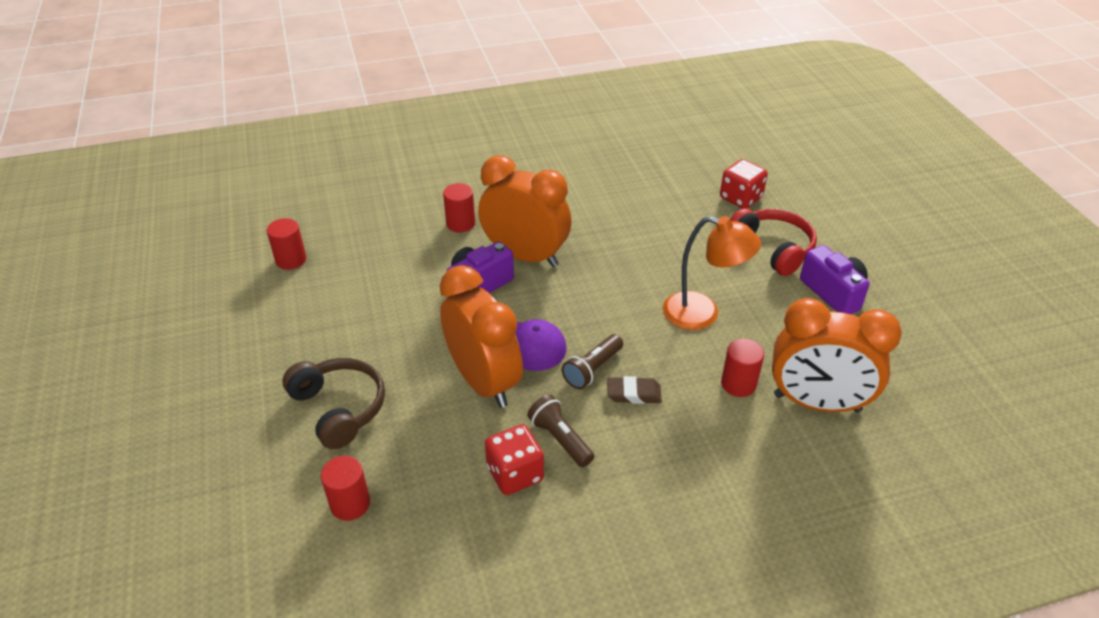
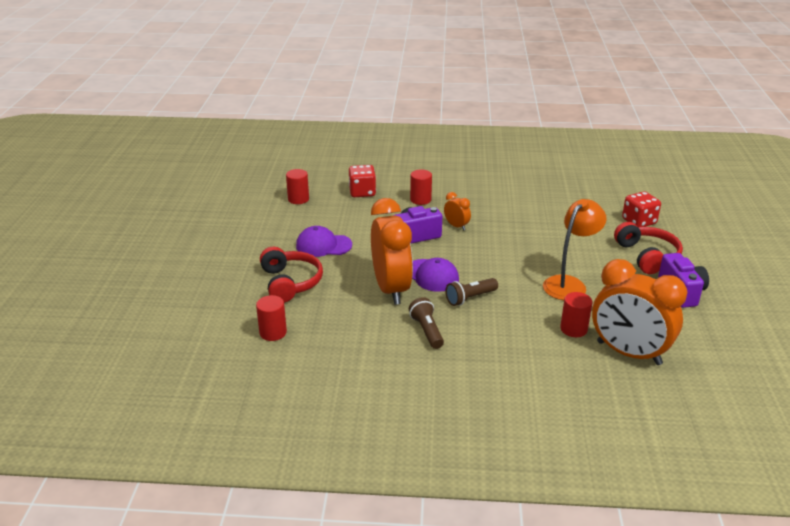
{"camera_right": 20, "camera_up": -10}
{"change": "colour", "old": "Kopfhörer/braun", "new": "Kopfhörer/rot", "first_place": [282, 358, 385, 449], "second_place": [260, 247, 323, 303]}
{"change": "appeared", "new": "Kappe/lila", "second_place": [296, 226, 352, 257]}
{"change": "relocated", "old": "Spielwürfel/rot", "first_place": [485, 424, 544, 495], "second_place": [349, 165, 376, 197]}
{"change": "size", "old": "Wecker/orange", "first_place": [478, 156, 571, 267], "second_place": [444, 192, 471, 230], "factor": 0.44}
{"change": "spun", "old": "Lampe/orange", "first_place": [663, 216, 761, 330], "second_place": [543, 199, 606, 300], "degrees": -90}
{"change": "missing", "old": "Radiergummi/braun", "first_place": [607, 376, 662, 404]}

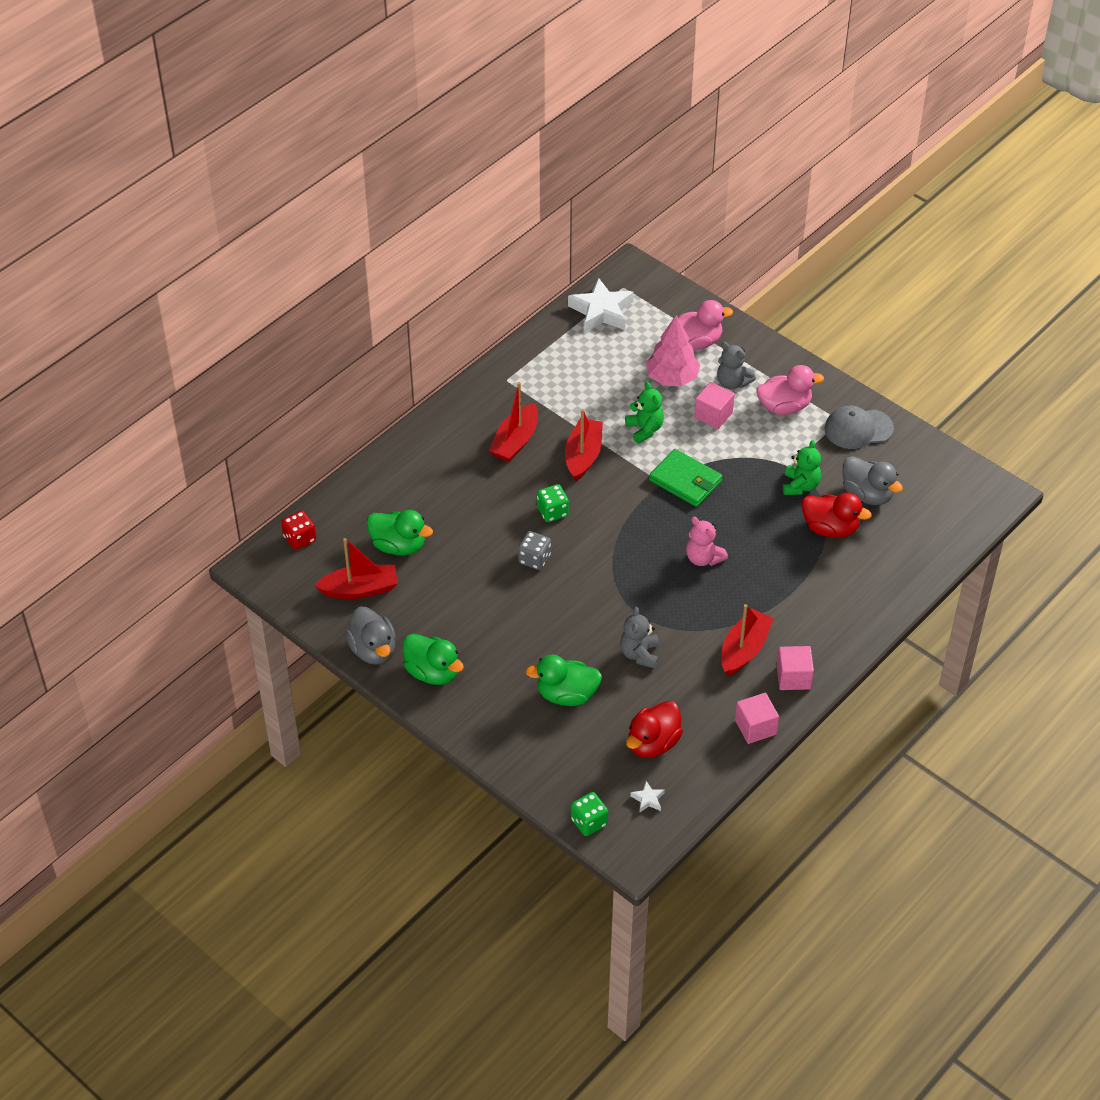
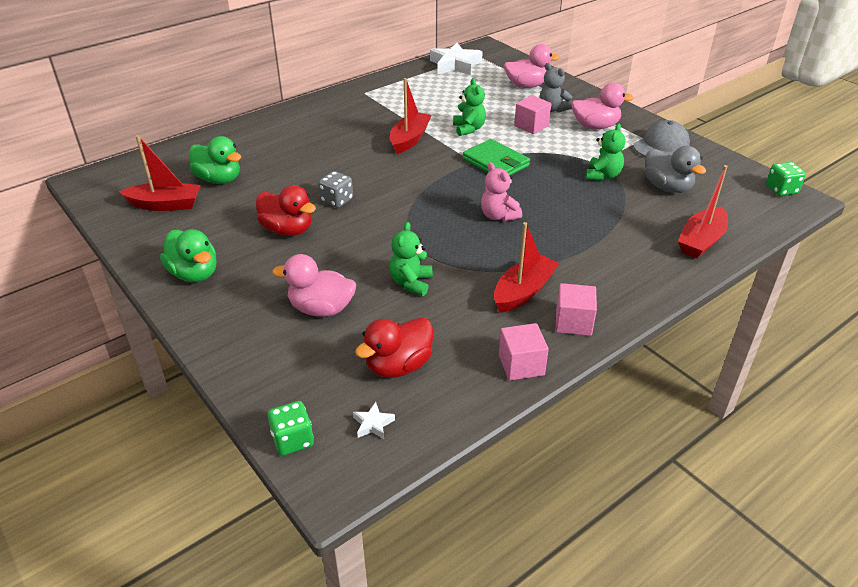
{"camera_right": 10, "camera_up": -10}
{"change": "relocated", "old": "Ente/rot", "first_place": [802, 493, 872, 538], "second_place": [256, 185, 316, 236]}
{"change": "colour", "old": "Ente/grün", "new": "Ente/rosa", "first_place": [525, 655, 602, 706], "second_place": [272, 254, 356, 317]}
{"change": "colour", "old": "Teddybär/grau", "new": "Teddybär/grün", "first_place": [620, 607, 659, 669], "second_place": [389, 222, 433, 296]}
{"change": "spun", "old": "Kappe/grau", "first_place": [824, 406, 894, 449], "second_place": [633, 120, 690, 157], "degrees": 135}
{"change": "relocated", "old": "Boot/rot", "first_place": [489, 382, 538, 462], "second_place": [678, 165, 728, 259]}
{"change": "relocated", "old": "Spielwürfel/grün", "first_place": [537, 484, 569, 522], "second_place": [766, 162, 806, 196]}
{"change": "missing", "old": "Spielwürfel/rot", "first_place": [281, 511, 316, 550]}
{"change": "missing", "old": "Ente/grau", "first_place": [345, 607, 396, 665]}
{"change": "missing", "old": "Baum/rosa", "first_place": [646, 315, 700, 386]}

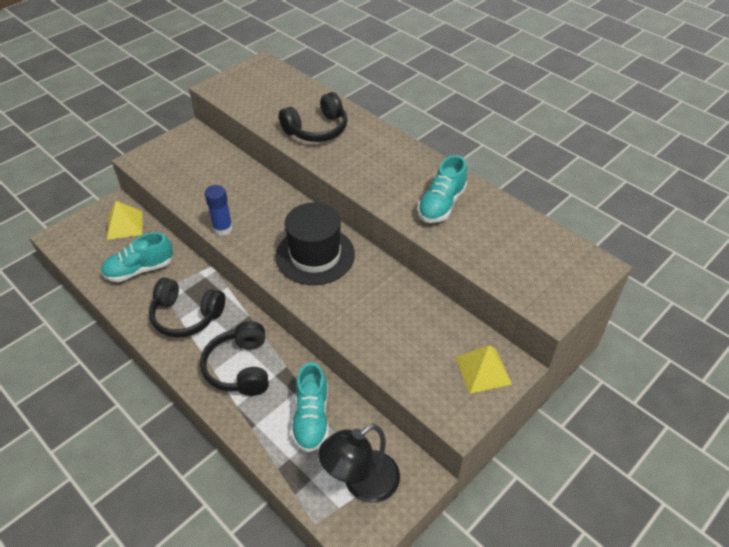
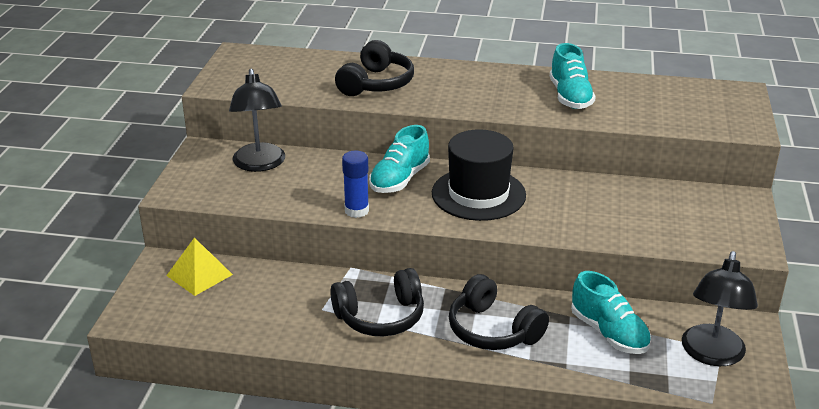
{"camera_right": -35, "camera_up": -15}
{"change": "appeared", "new": "Lampe/schwarz", "second_place": [229, 69, 285, 172]}
{"change": "relocated", "old": "Schuh/türkis", "first_place": [101, 232, 173, 282], "second_place": [369, 125, 430, 193]}
{"change": "missing", "old": "Pyramide/gelb", "first_place": [455, 345, 512, 394]}

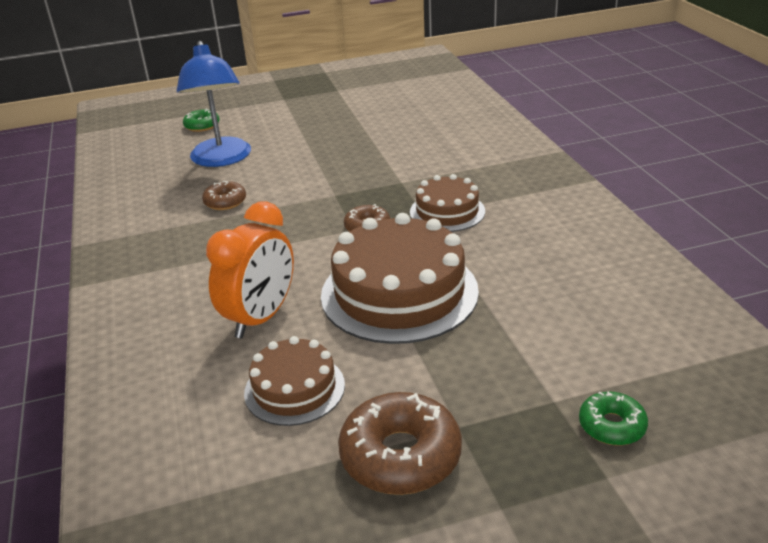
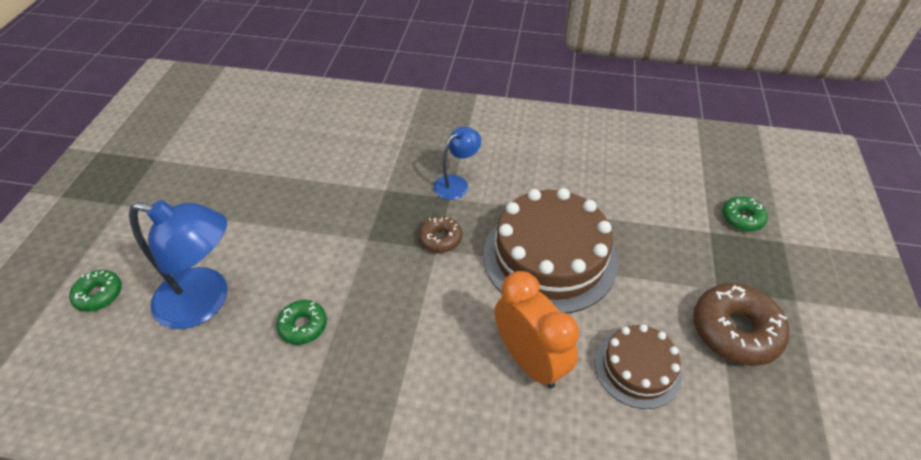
{"camera_right": -65, "camera_up": 15}
{"change": "colour", "old": "Donut/braun", "new": "Donut/grün", "first_place": [202, 181, 246, 210], "second_place": [276, 300, 327, 345]}
{"change": "exchanged", "old": "Kuchen/braun", "new": "Lampe/blau", "first_place": [410, 174, 485, 232], "second_place": [433, 127, 481, 200]}

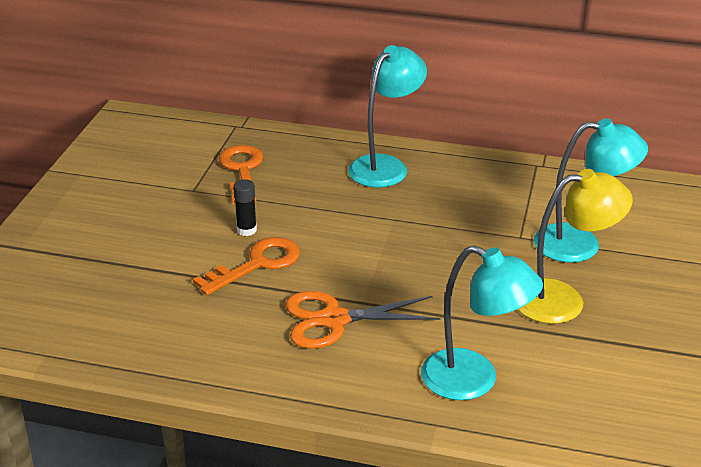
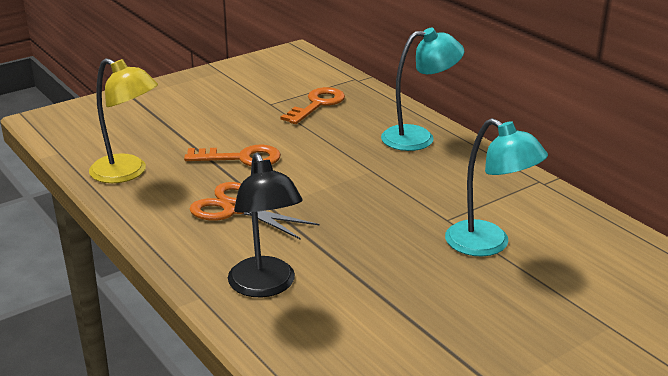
{"camera_right": 40, "camera_up": -5}
{"change": "relocated", "old": "Lampe/gelb", "first_place": [518, 169, 633, 324], "second_place": [89, 58, 158, 183]}
{"change": "colour", "old": "Lampe/türkis", "new": "Lampe/schwarz", "first_place": [421, 245, 543, 400], "second_place": [228, 153, 302, 297]}
{"change": "missing", "old": "Klebestift/schwarz", "first_place": [233, 179, 257, 236]}

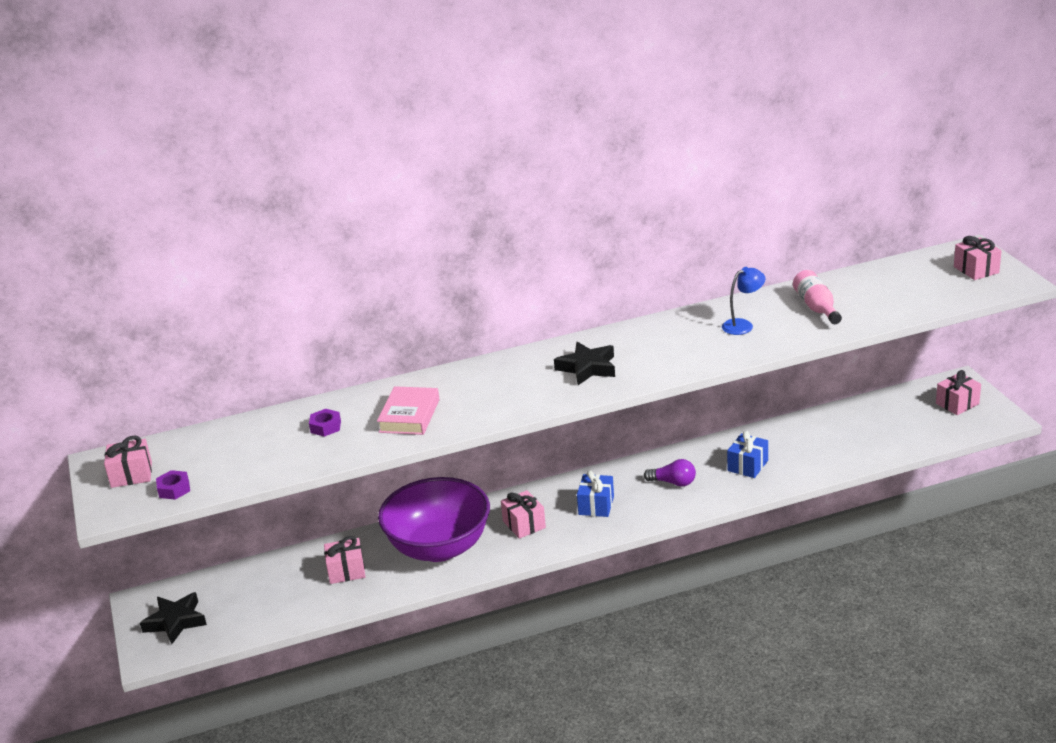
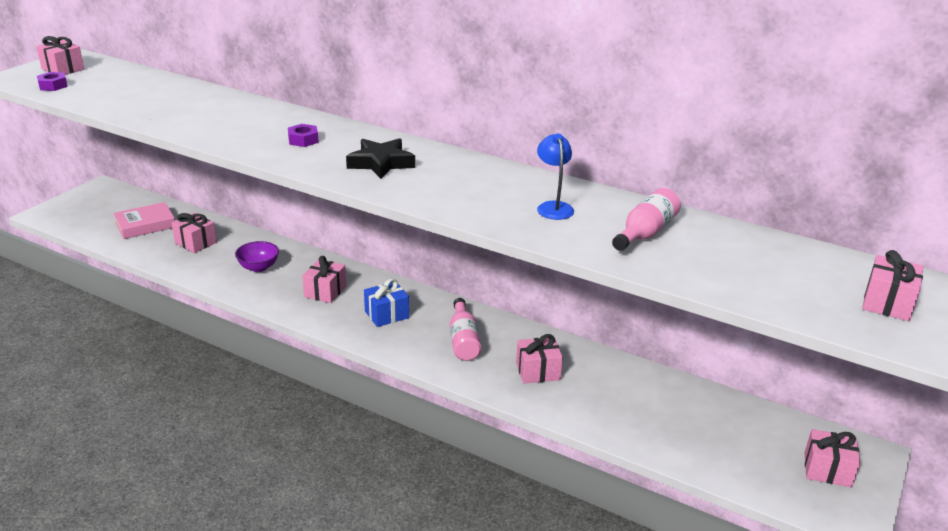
{"camera_right": 45, "camera_up": 0}
{"change": "relocated", "old": "Buch/rosa", "first_place": [377, 386, 440, 435], "second_place": [113, 202, 175, 239]}
{"change": "size", "old": "Schüssel/lila", "first_place": [378, 477, 490, 562], "second_place": [235, 241, 279, 272], "factor": 0.42}
{"change": "relocated", "old": "Sechskantmutter/lila", "first_place": [309, 409, 341, 437], "second_place": [288, 124, 319, 147]}
{"change": "exchanged", "old": "Glühbirne/lila", "new": "Flasche/rosa", "first_place": [644, 459, 696, 487], "second_place": [450, 298, 481, 361]}
{"change": "colour", "old": "Geschenk/blau", "new": "Geschenk/rosa", "first_place": [727, 431, 768, 478], "second_place": [516, 334, 563, 383]}
{"change": "spun", "old": "Lampe/blau", "first_place": [722, 267, 765, 335], "second_place": [537, 134, 574, 220], "degrees": -120}
{"change": "missing", "old": "Stern/schwarz", "first_place": [140, 592, 207, 644]}

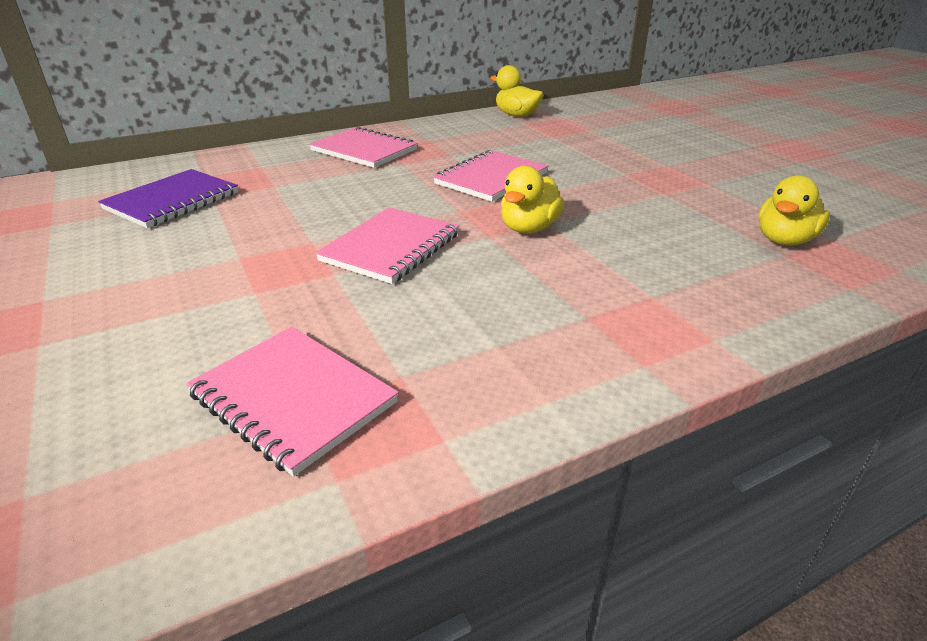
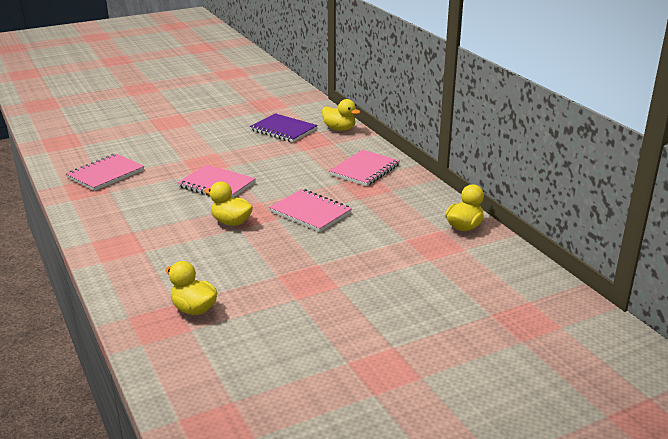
{"camera_right": 90, "camera_up": -5}
{"change": "appeared", "new": "Ente/gelb", "second_place": [322, 99, 360, 131]}

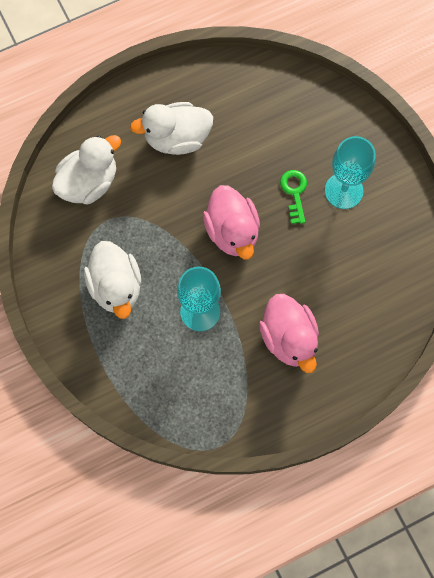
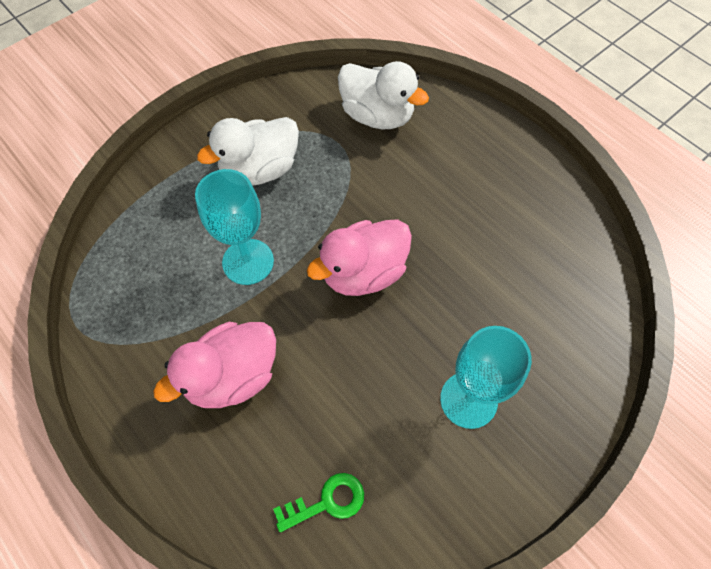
{"camera_right": 75, "camera_up": -10}
{"change": "relocated", "old": "Schlüssel/grün", "first_place": [280, 170, 307, 224], "second_place": [273, 473, 364, 532]}
{"change": "missing", "old": "Ente/weiß", "first_place": [130, 102, 213, 155]}

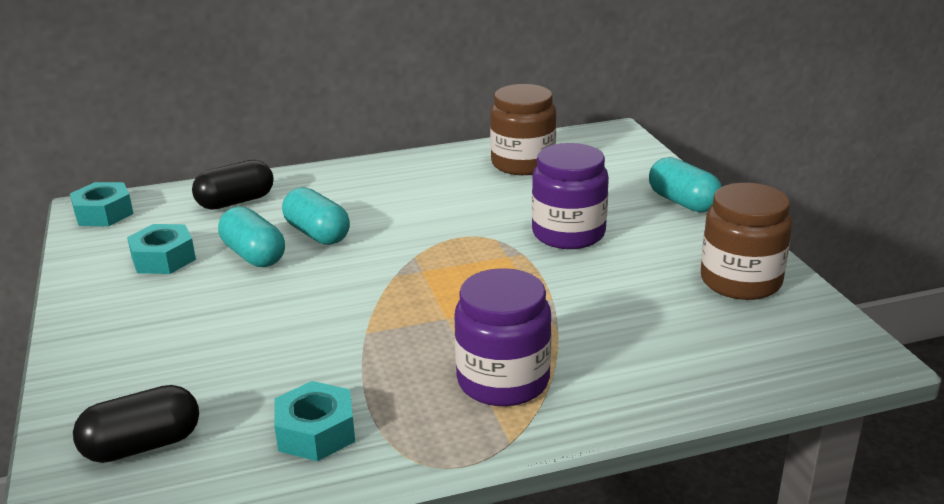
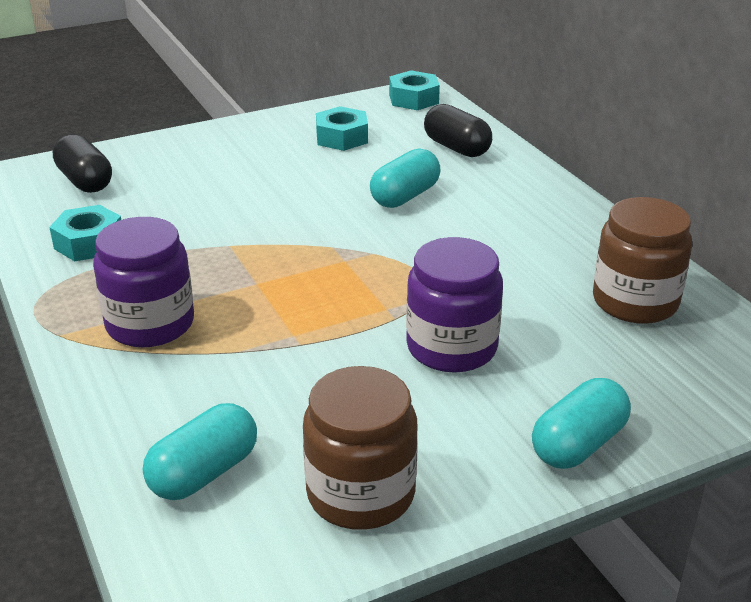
{"camera_right": 80, "camera_up": 5}
{"change": "relocated", "old": "Kapsel/türkis", "first_place": [218, 206, 285, 267], "second_place": [143, 403, 257, 500]}

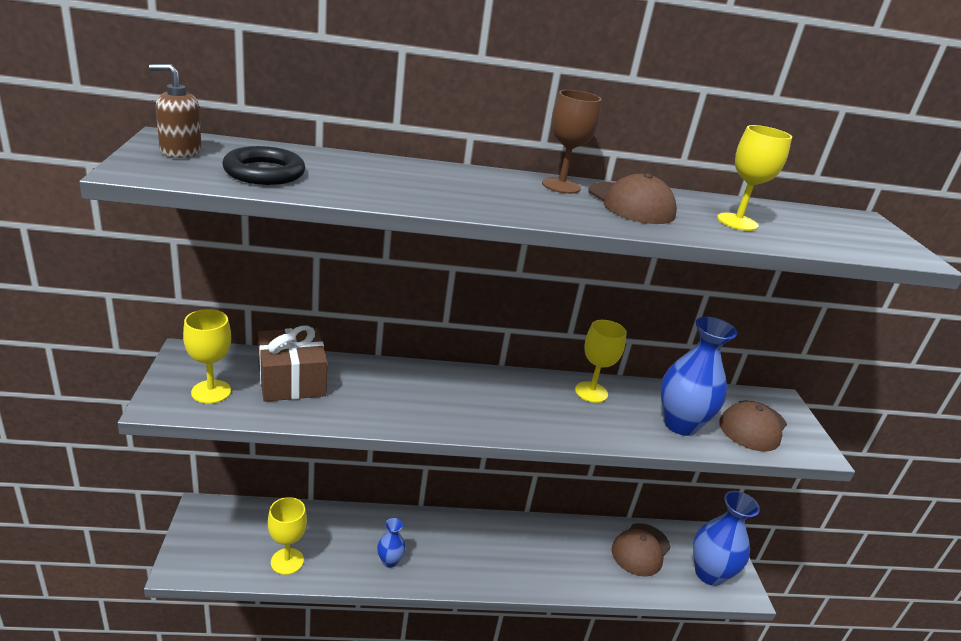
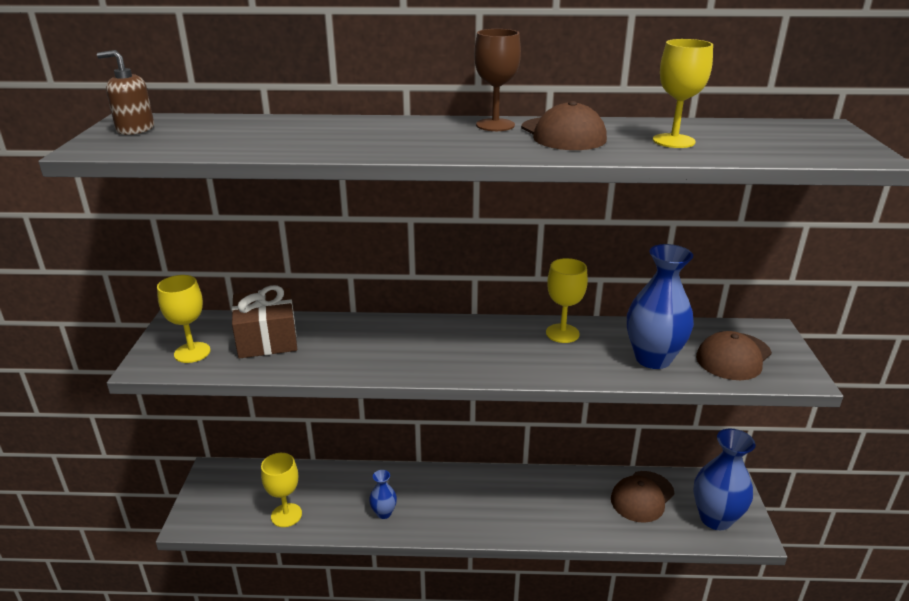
{"camera_right": 10, "camera_up": 0}
{"change": "missing", "old": "Ring/schwarz", "first_place": [222, 146, 305, 185]}

